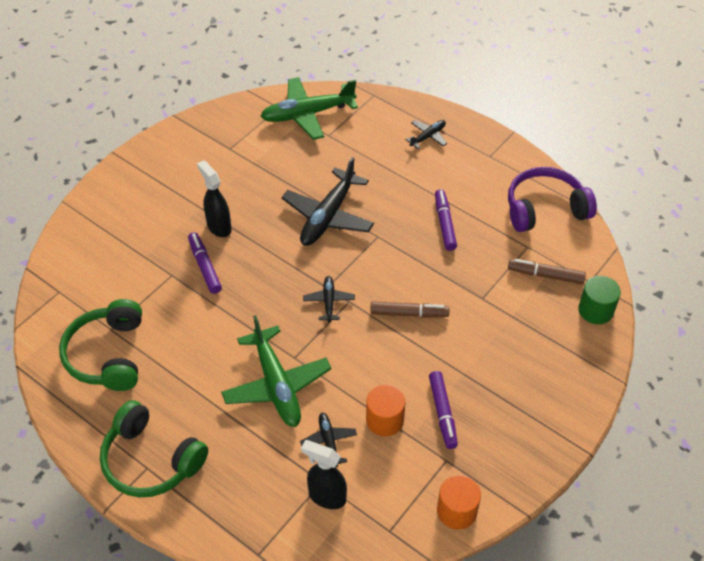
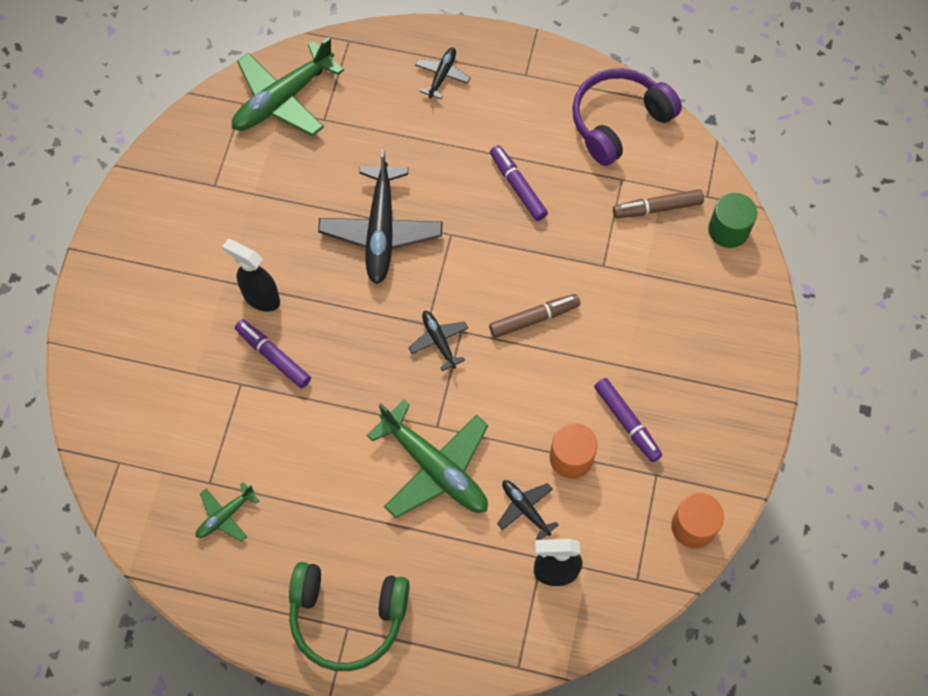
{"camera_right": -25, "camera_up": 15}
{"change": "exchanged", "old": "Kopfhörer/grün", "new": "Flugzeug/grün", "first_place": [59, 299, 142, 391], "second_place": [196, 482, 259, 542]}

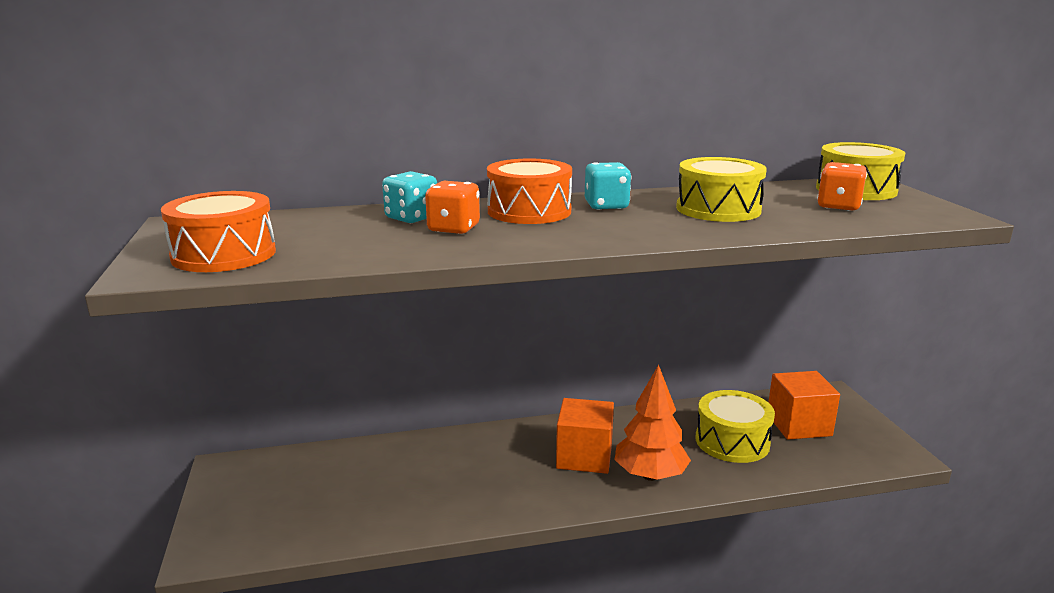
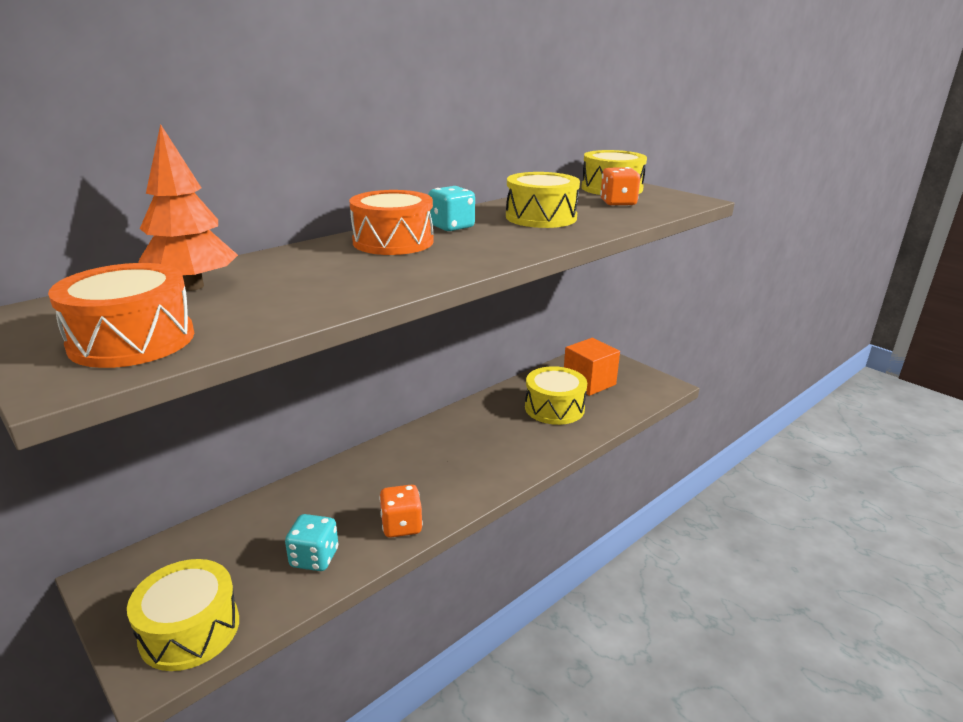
{"camera_right": -30, "camera_up": 5}
{"change": "appeared", "new": "Trommel/gelb", "second_place": [127, 559, 239, 671]}
{"change": "relocated", "old": "Baum/orange", "first_place": [614, 365, 691, 481], "second_place": [138, 124, 238, 291]}
{"change": "relocated", "old": "Spielwürfel/türkis", "first_place": [382, 171, 437, 223], "second_place": [285, 514, 338, 571]}
{"change": "relocated", "old": "Spielwürfel/orange", "first_place": [425, 181, 480, 234], "second_place": [379, 485, 423, 538]}
{"change": "missing", "old": "Kubus/orange", "first_place": [556, 398, 614, 474]}

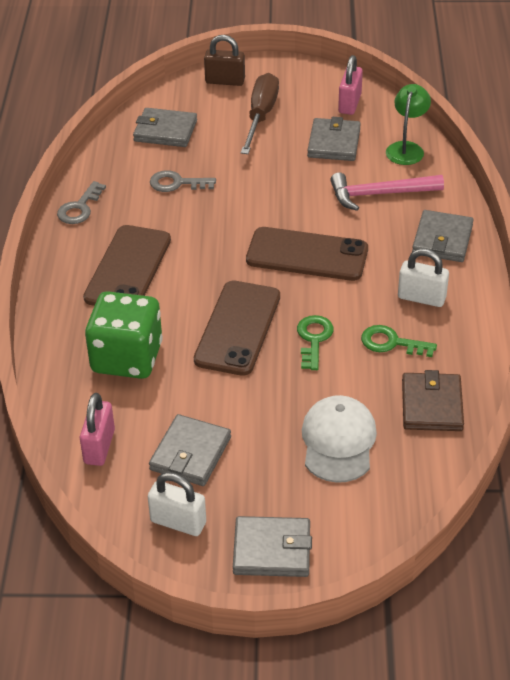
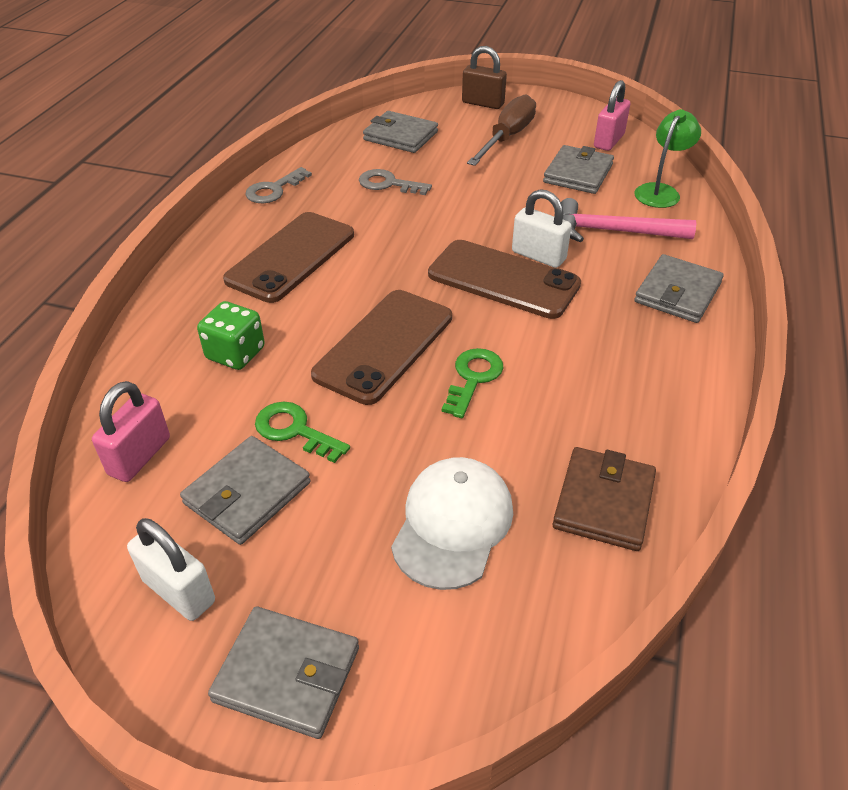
{"camera_right": 15, "camera_up": 0}
{"change": "size", "old": "Spielwürfel/grün", "first_place": [85, 291, 163, 379], "second_place": [197, 301, 265, 370], "factor": 0.59}
{"change": "relocated", "old": "Schlüssel/grün", "first_place": [361, 325, 437, 357], "second_place": [255, 402, 350, 463]}
{"change": "relocated", "old": "Vorhängeschloss/weiß", "first_place": [398, 249, 449, 307], "second_place": [512, 189, 572, 268]}

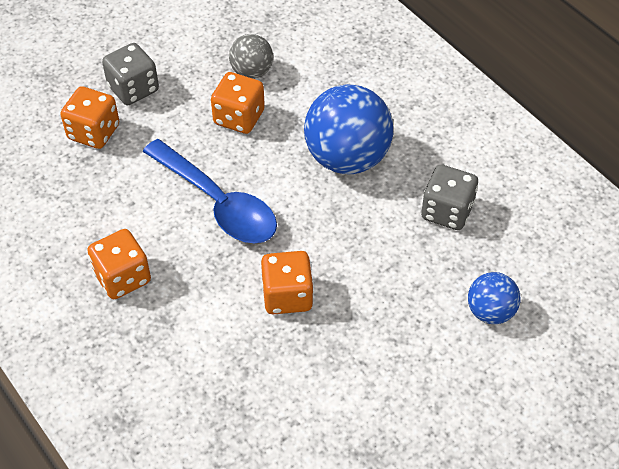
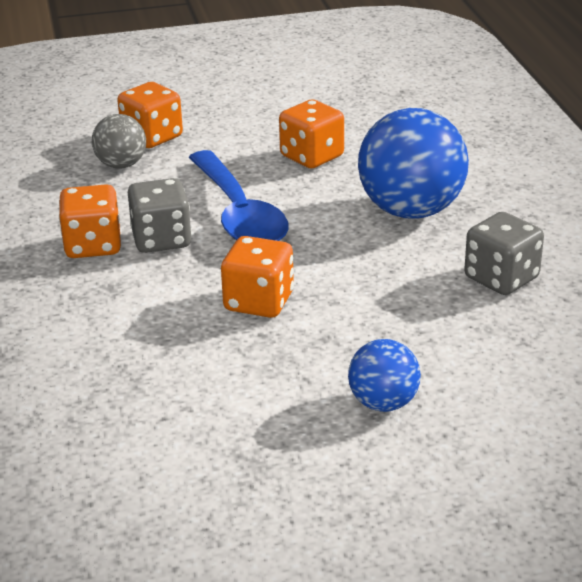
{"camera_right": 25, "camera_up": -20}
{"change": "relocated", "old": "Ball/grau", "first_place": [229, 34, 273, 79], "second_place": [92, 114, 146, 169]}
{"change": "relocated", "old": "Spielwürfel/grau", "first_place": [102, 43, 159, 105], "second_place": [128, 178, 192, 253]}
{"change": "relocated", "old": "Ball/blau", "first_place": [468, 272, 520, 324], "second_place": [348, 339, 421, 412]}

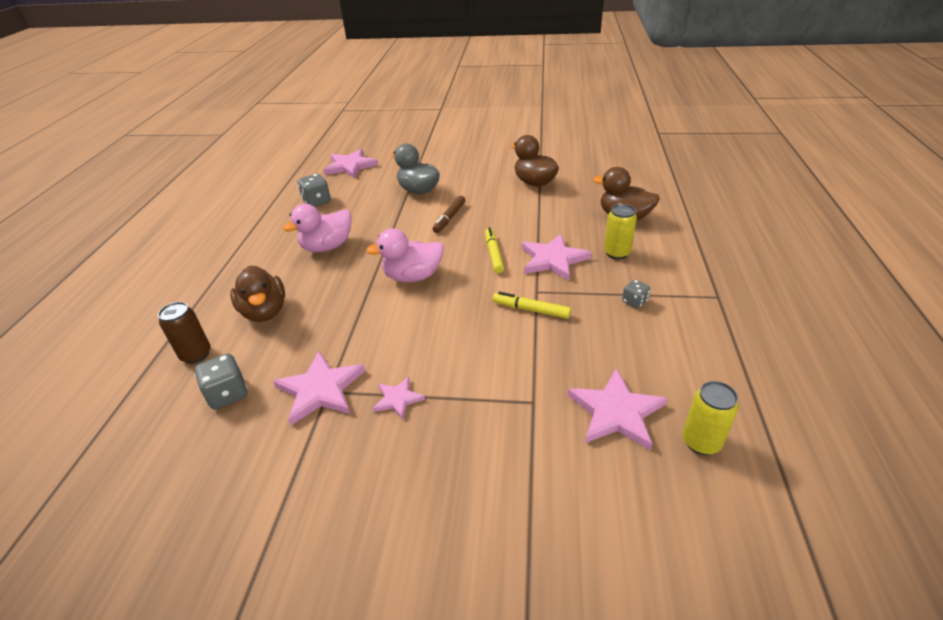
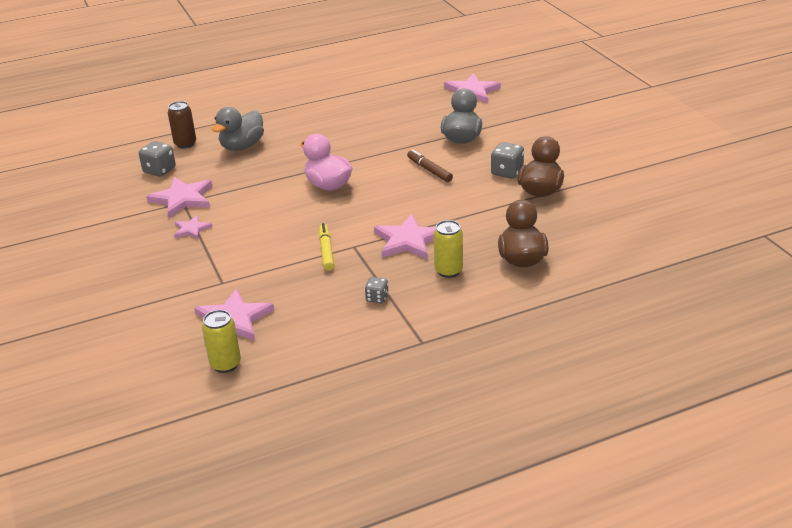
{"camera_right": 60, "camera_up": -5}
{"change": "colour", "old": "Ente/braun", "new": "Ente/grau", "first_place": [230, 266, 285, 322], "second_place": [212, 107, 264, 151]}
{"change": "spun", "old": "Filzstift/braun", "first_place": [433, 196, 466, 233], "second_place": [407, 150, 453, 182], "degrees": 60}
{"change": "relocated", "old": "Spielwürfel/grau", "first_place": [298, 174, 331, 207], "second_place": [491, 142, 524, 179]}
{"change": "missing", "old": "Ente/rosa", "first_place": [283, 204, 352, 252]}
{"change": "missing", "old": "Filzstift/gelb", "first_place": [485, 227, 504, 273]}

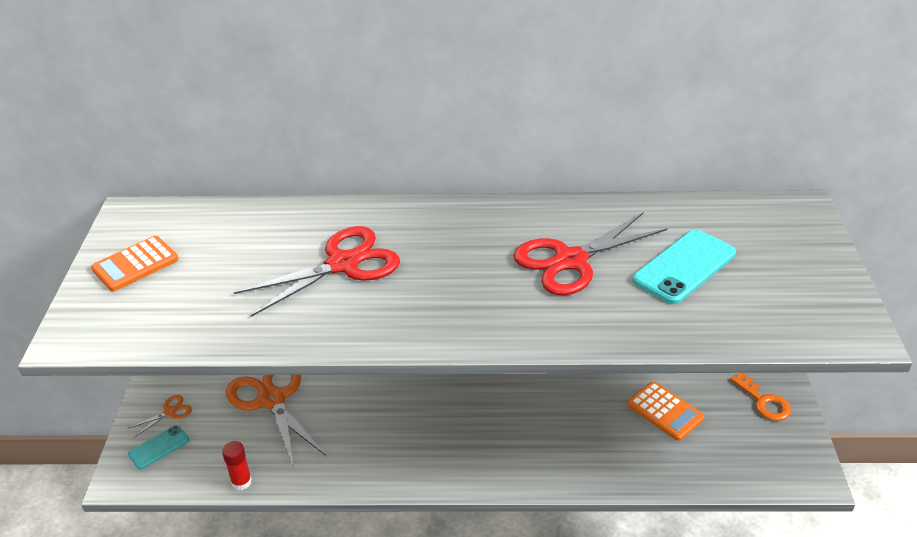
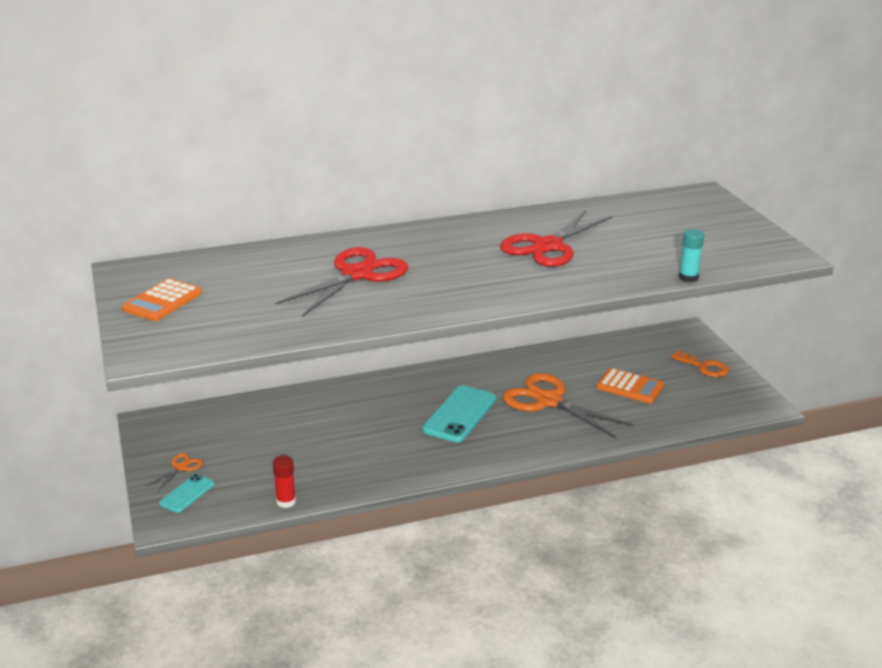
{"camera_right": -20, "camera_up": -10}
{"change": "relocated", "old": "Handy/türkis", "first_place": [633, 229, 736, 304], "second_place": [422, 385, 496, 443]}
{"change": "relocated", "old": "Schere/orange", "first_place": [226, 375, 327, 468], "second_place": [502, 373, 633, 438]}
{"change": "appeared", "new": "Klebestift/türkis", "second_place": [679, 229, 704, 282]}

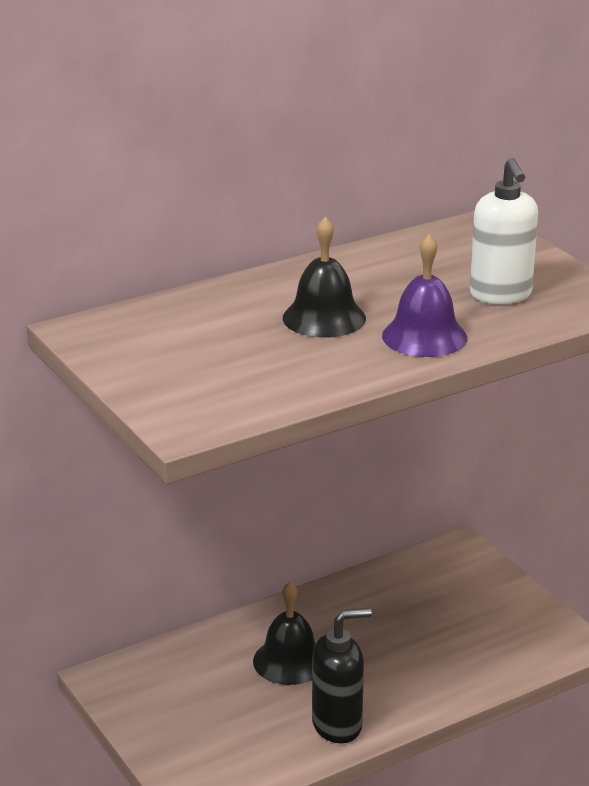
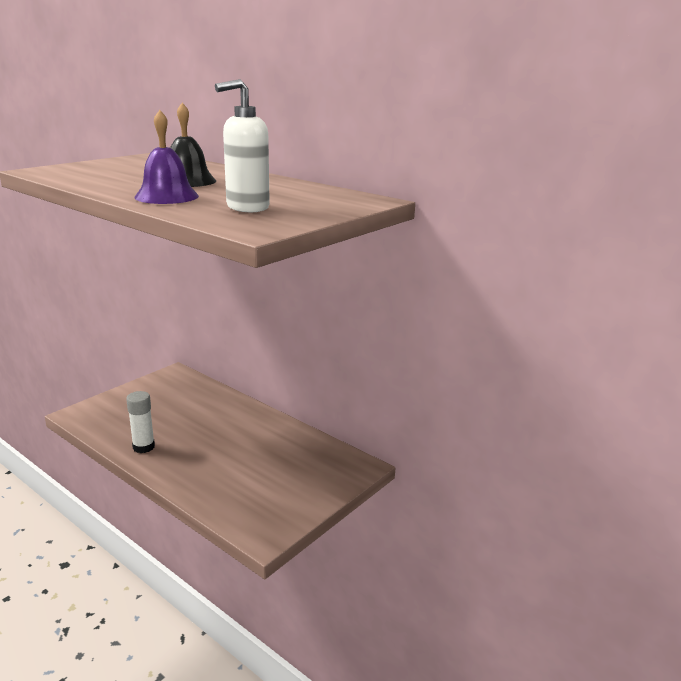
{"camera_right": 70, "camera_up": -5}
{"change": "exchanged", "old": "Seifenspender/schwarz", "new": "Klebestift/weiß", "first_place": [312, 608, 372, 743], "second_place": [126, 391, 155, 453]}
{"change": "missing", "old": "Glocke/schwarz", "first_place": [253, 582, 315, 685]}

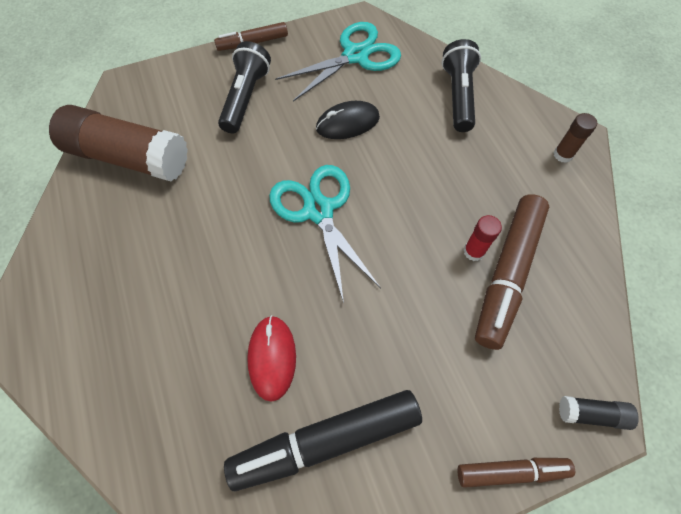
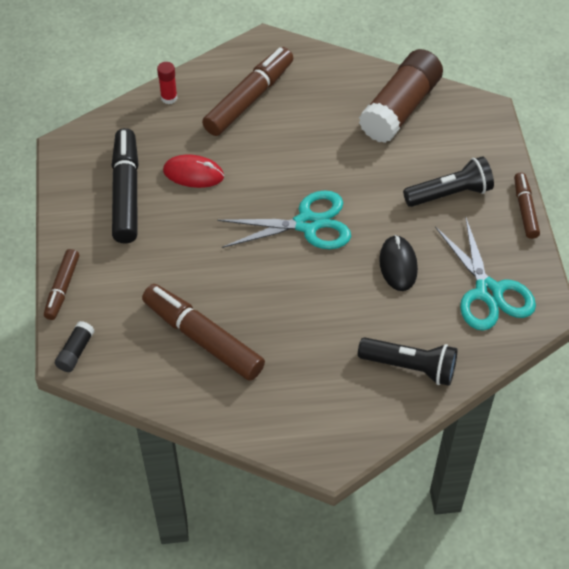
{"camera_right": 105, "camera_up": -10}
{"change": "relocated", "old": "Klebestift/rot", "first_place": [463, 215, 502, 261], "second_place": [157, 62, 177, 104]}
{"change": "appeared", "new": "Filzstift/braun", "second_place": [202, 47, 293, 136]}
{"change": "spun", "old": "Taschenlampe/schwarz", "first_place": [218, 41, 271, 133], "second_place": [403, 156, 494, 207], "degrees": -45}
{"change": "missing", "old": "Klebestift/braun", "first_place": [554, 113, 597, 163]}

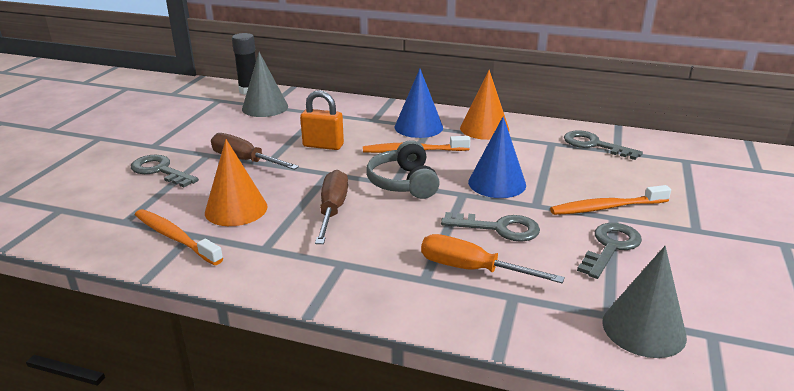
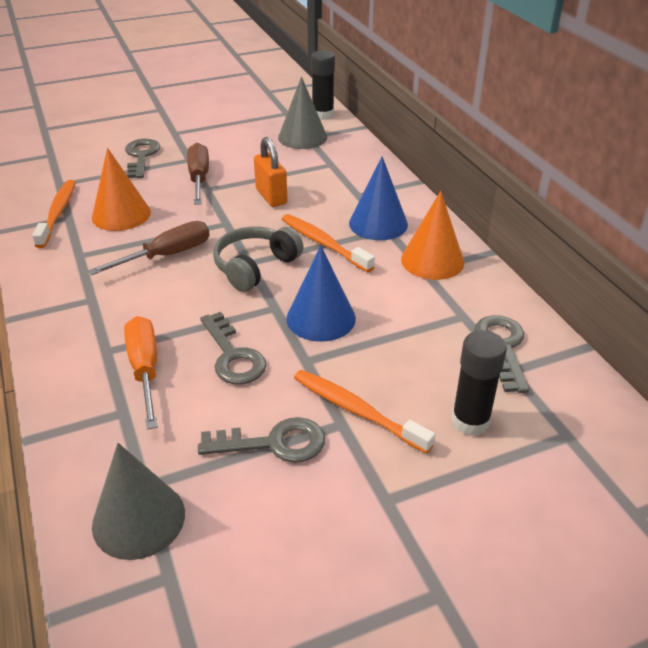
{"camera_right": 50, "camera_up": 10}
{"change": "appeared", "new": "Klebestift/schwarz", "second_place": [451, 330, 507, 436]}

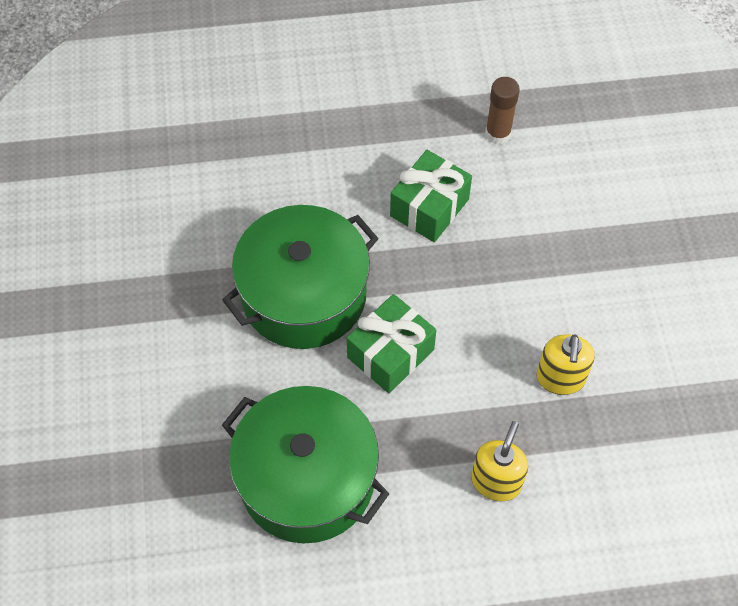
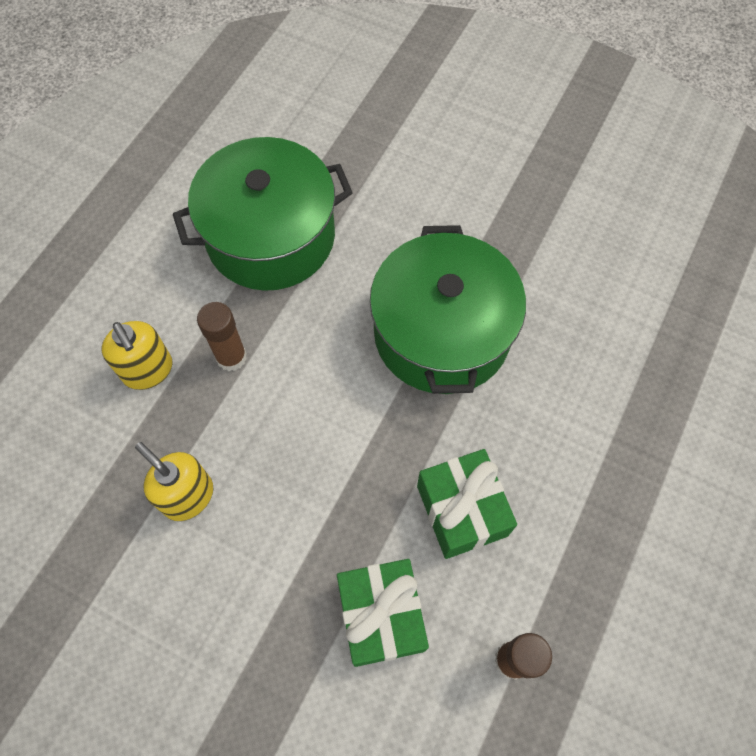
{"camera_right": 125, "camera_up": 5}
{"change": "appeared", "new": "Klebestift/braun", "second_place": [197, 302, 247, 371]}
{"change": "relocated", "old": "Geschenk/grün", "first_place": [347, 294, 436, 393], "second_place": [337, 559, 429, 667]}

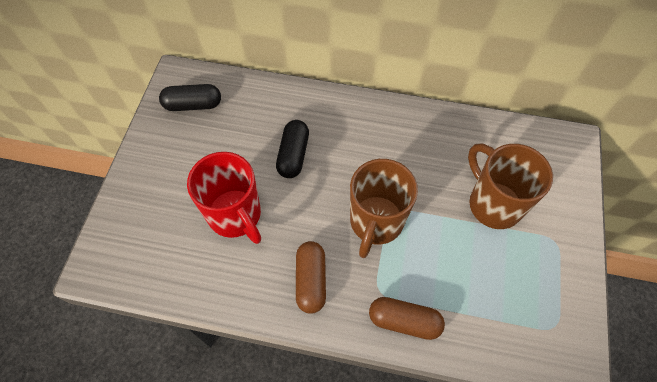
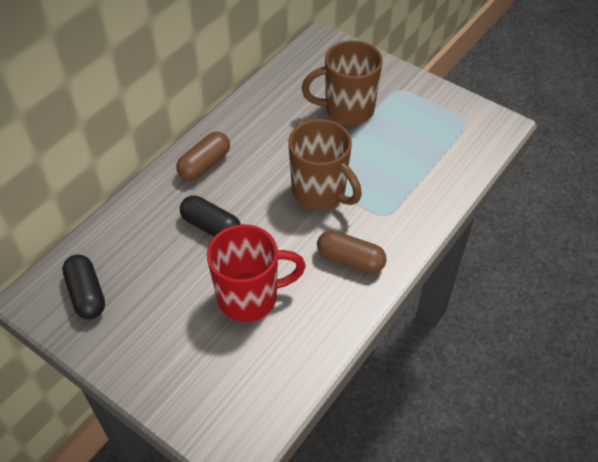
{"camera_right": -65, "camera_up": -10}
{"change": "spun", "old": "Kapsel/schwarz", "first_place": [159, 84, 221, 111], "second_place": [62, 255, 105, 319], "degrees": -45}
{"change": "relocated", "old": "Kapsel/braun", "first_place": [369, 297, 445, 340], "second_place": [176, 132, 230, 181]}

